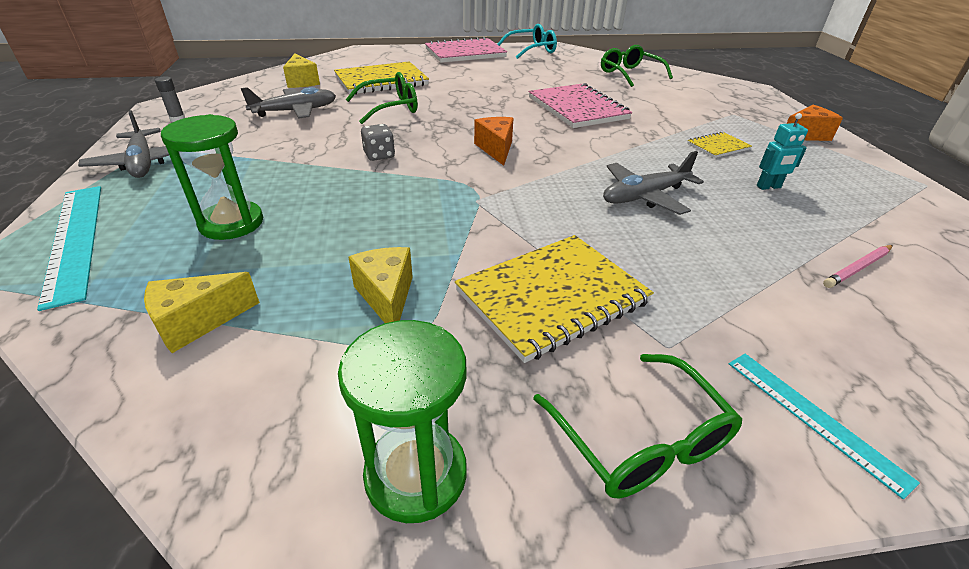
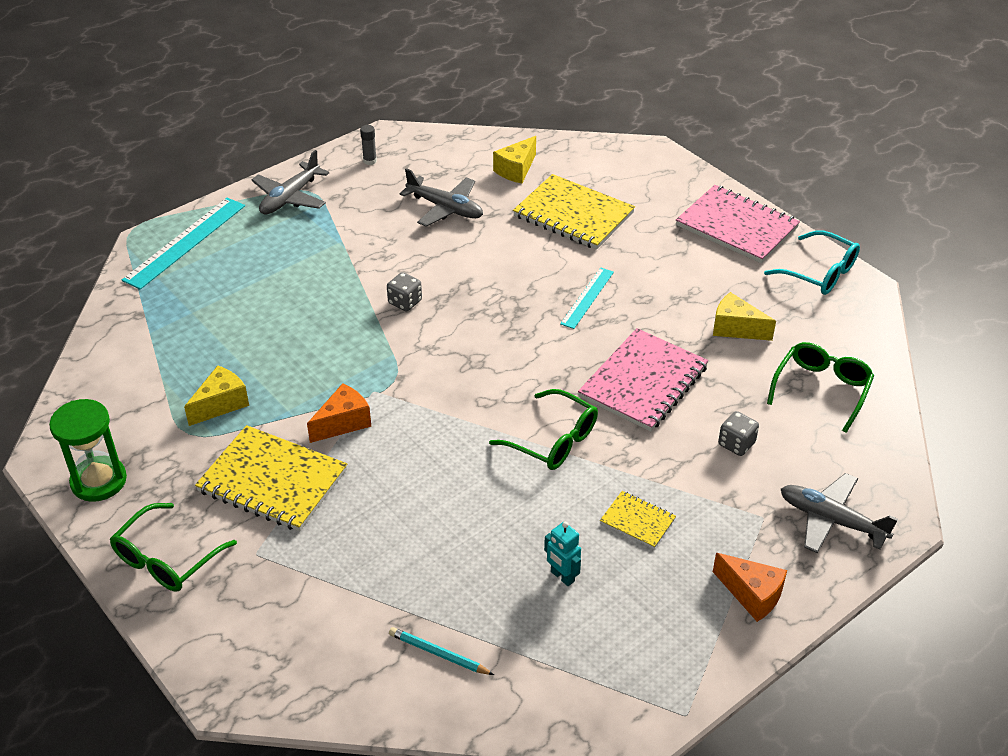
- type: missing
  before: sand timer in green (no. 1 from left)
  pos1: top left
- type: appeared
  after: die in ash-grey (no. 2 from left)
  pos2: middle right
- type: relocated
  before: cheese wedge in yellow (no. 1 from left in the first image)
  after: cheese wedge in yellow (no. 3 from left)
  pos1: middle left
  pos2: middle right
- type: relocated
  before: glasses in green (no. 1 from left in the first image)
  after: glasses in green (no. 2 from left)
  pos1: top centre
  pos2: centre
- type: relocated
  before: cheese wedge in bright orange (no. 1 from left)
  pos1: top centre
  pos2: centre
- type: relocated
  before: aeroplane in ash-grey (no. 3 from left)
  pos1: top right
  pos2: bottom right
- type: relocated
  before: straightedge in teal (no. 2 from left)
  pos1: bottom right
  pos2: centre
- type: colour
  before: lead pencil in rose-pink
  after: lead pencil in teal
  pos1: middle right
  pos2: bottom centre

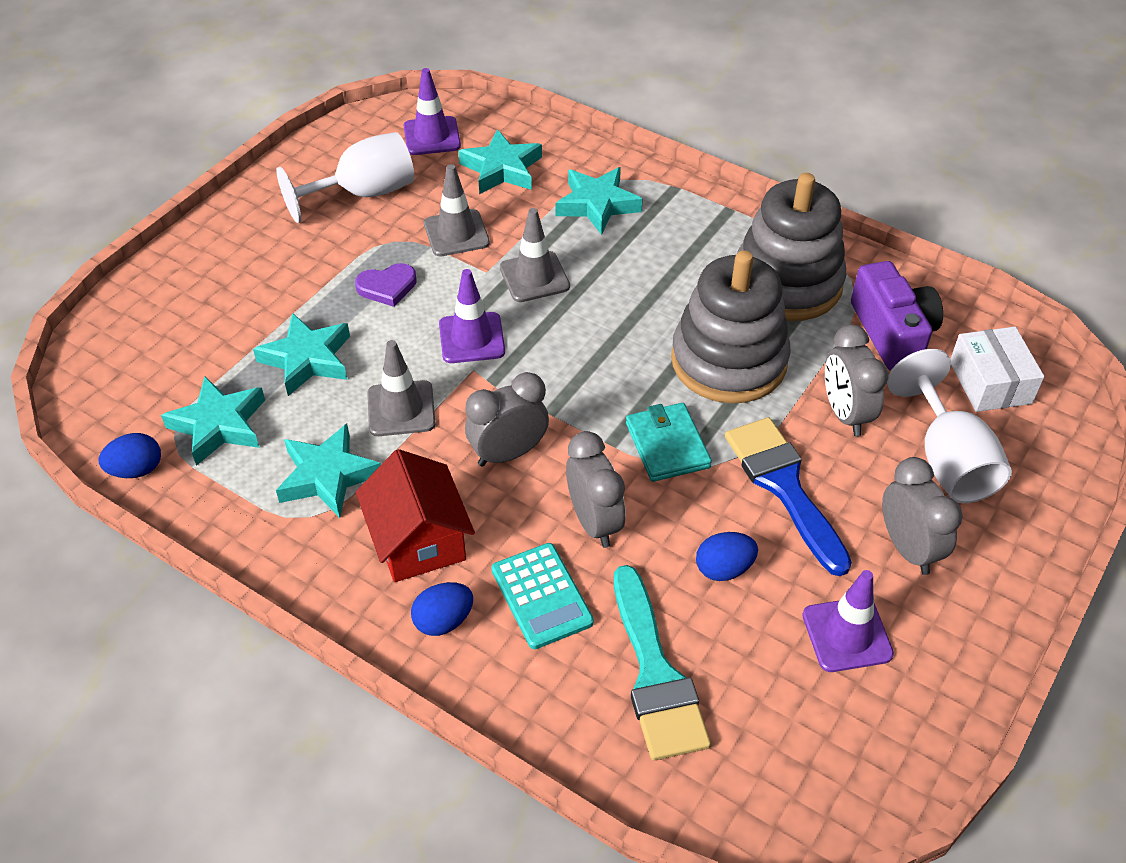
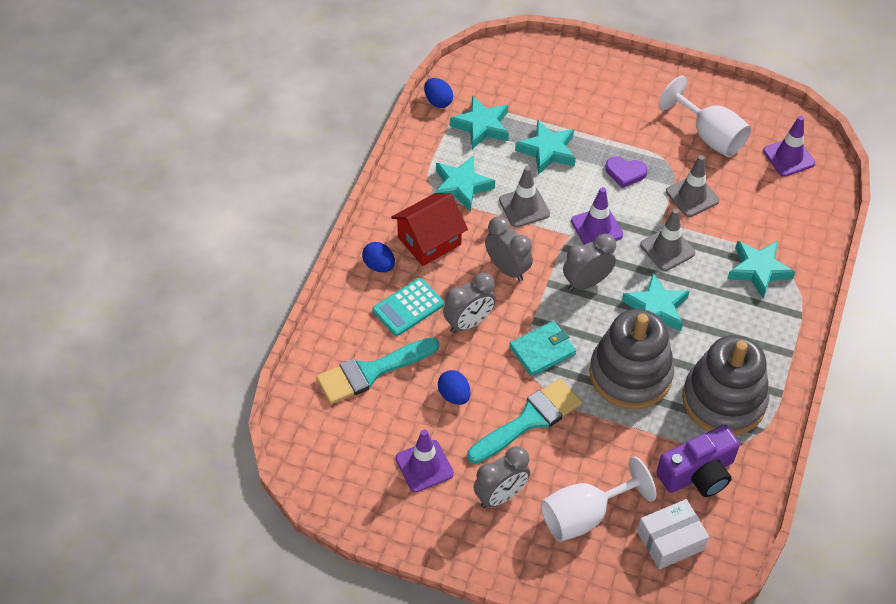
- type: relocated
  before: star in teal (no. 4 from left)
  pos1: top centre
  pos2: middle right
- type: relocated
  before: bedside clock in ash-grey (no. 3 from left in the first image)
  after: bedside clock in ash-grey (no. 4 from left)
  pos1: middle right
  pos2: centre
- type: colour
  before: paint brush in cobalt
  after: paint brush in teal (no. 2 from left)
  pos1: middle right
  pos2: bottom centre
- type: spun
  before: love heart in royal purple
  pos1: top centre
  pos2: top right
  turn: -45

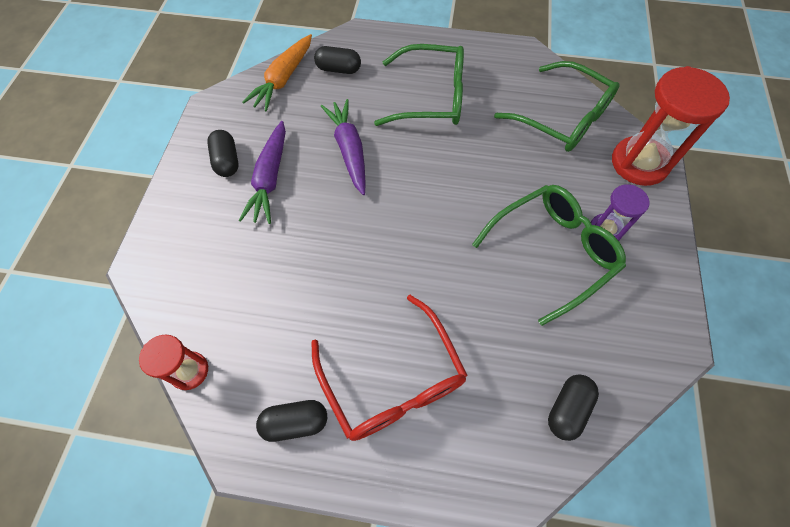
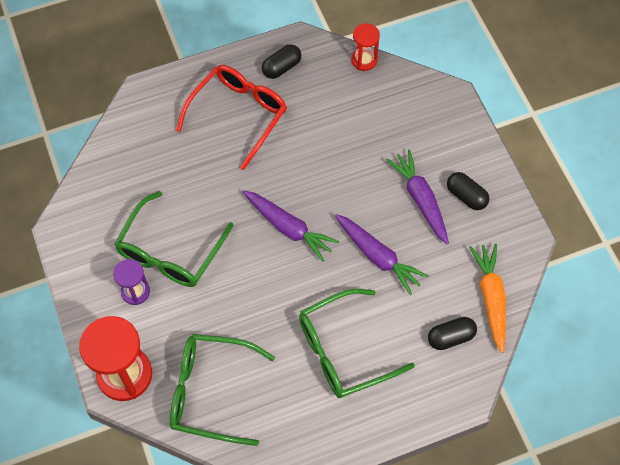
- type: missing
  before: pill shape in black (no. 4 from left)
  pos1: bottom right
- type: appeared
  after: root vegetable in royal purple (no. 1 from left)
  pos2: centre
- type: spun
  before: glasses in red
  pos1: bottom centre
  pos2: top centre
  turn: 90

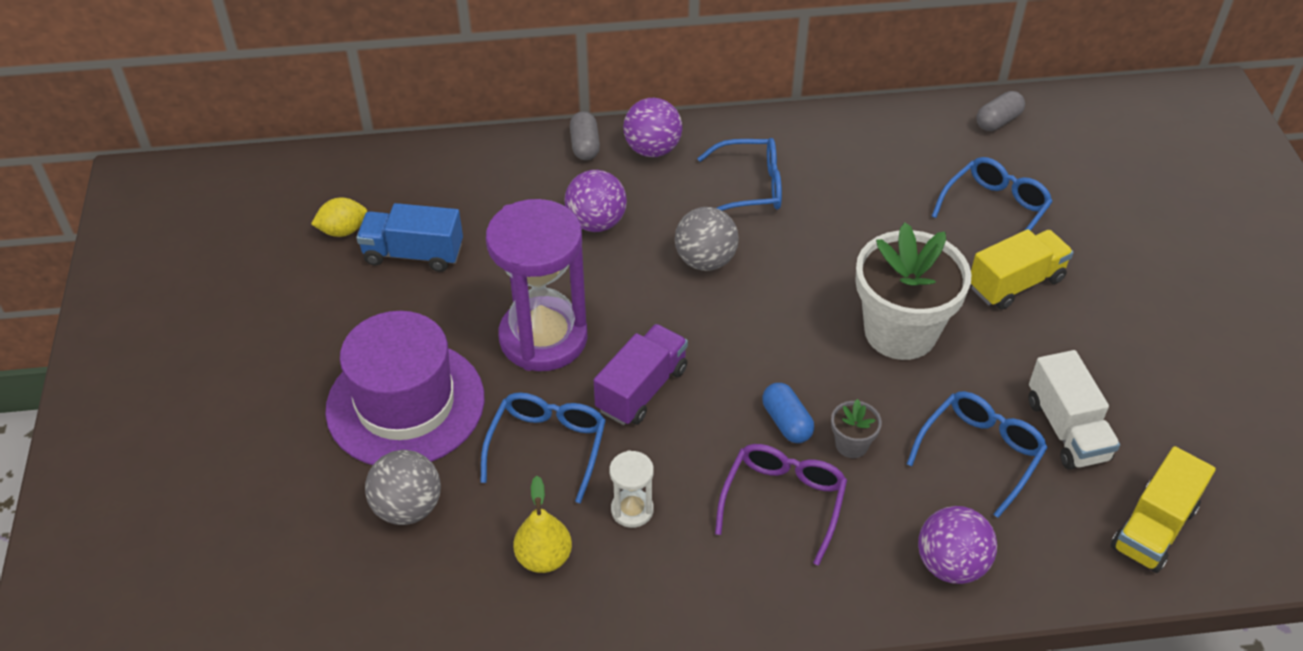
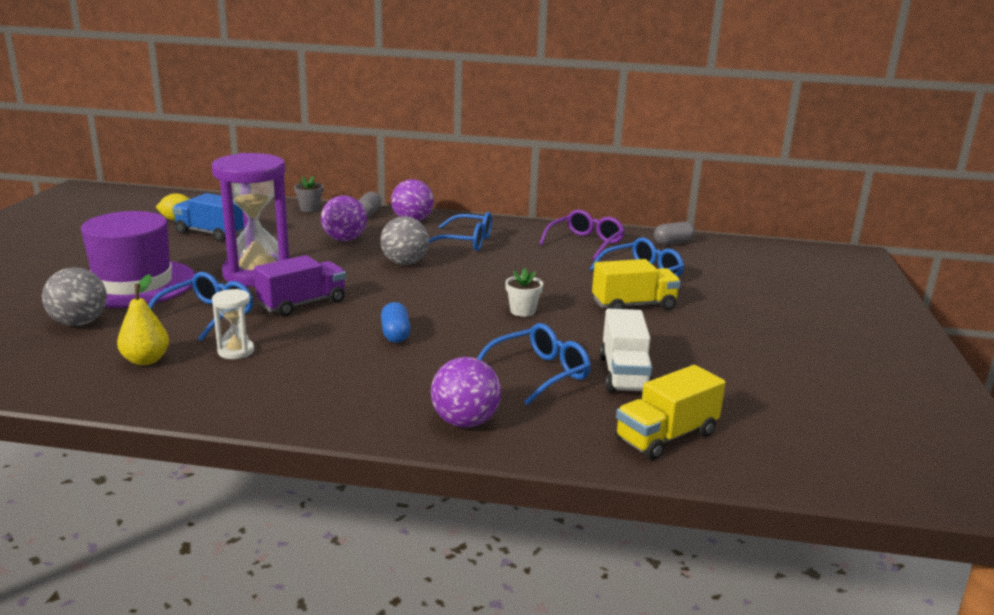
- type: relocated
  before: glasses in royal purple
  pos1: bottom centre
  pos2: centre
- type: relocated
  before: plant pot in ash-grey
  pos1: centre
  pos2: top left
- type: size
  before: plant pot in white
  pos1: middle right
  pos2: centre
  scale: 0.42

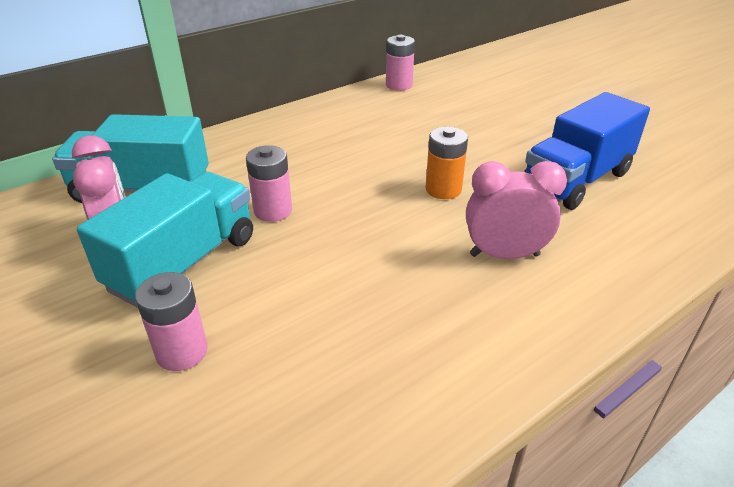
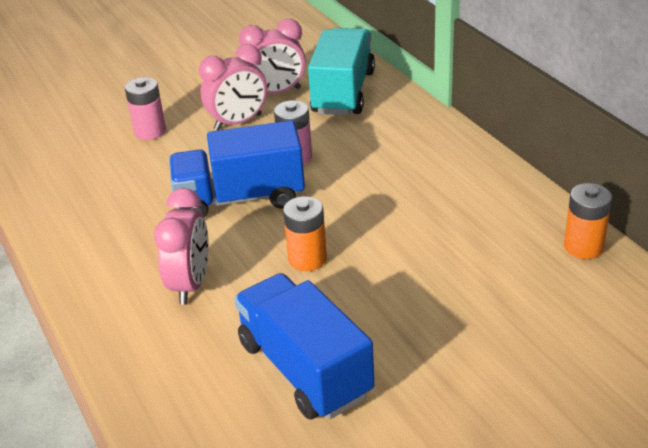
- type: appeared
  after: truck in cobalt (no. 1 from left)
  pos2: centre
- type: exchanged
  before: truck in teal (no. 2 from left)
  after: bedside clock in rose-pink (no. 2 from left)
  pos1: middle left
  pos2: top centre
- type: colour
  before: battery in rose-pink (no. 3 from left)
  after: battery in bright orange (no. 2 from left)
  pos1: top centre
  pos2: middle right

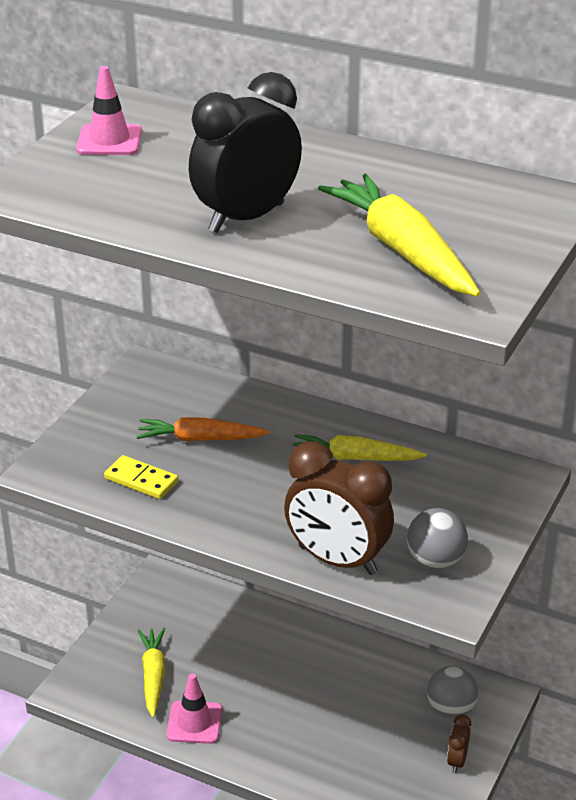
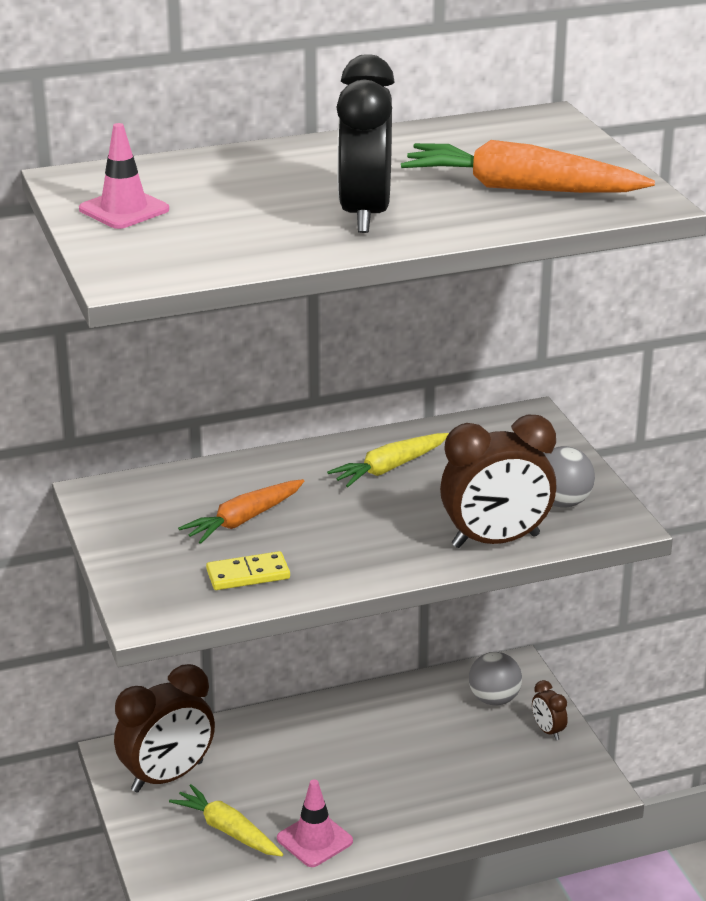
- type: appeared
  after: bedside clock in russet (no. 1 from left)
  pos2: bottom left
- type: colour
  before: root vegetable in yellow (no. 3 from left)
  after: root vegetable in bright orange (no. 2 from left)
  pos1: top right
  pos2: top right

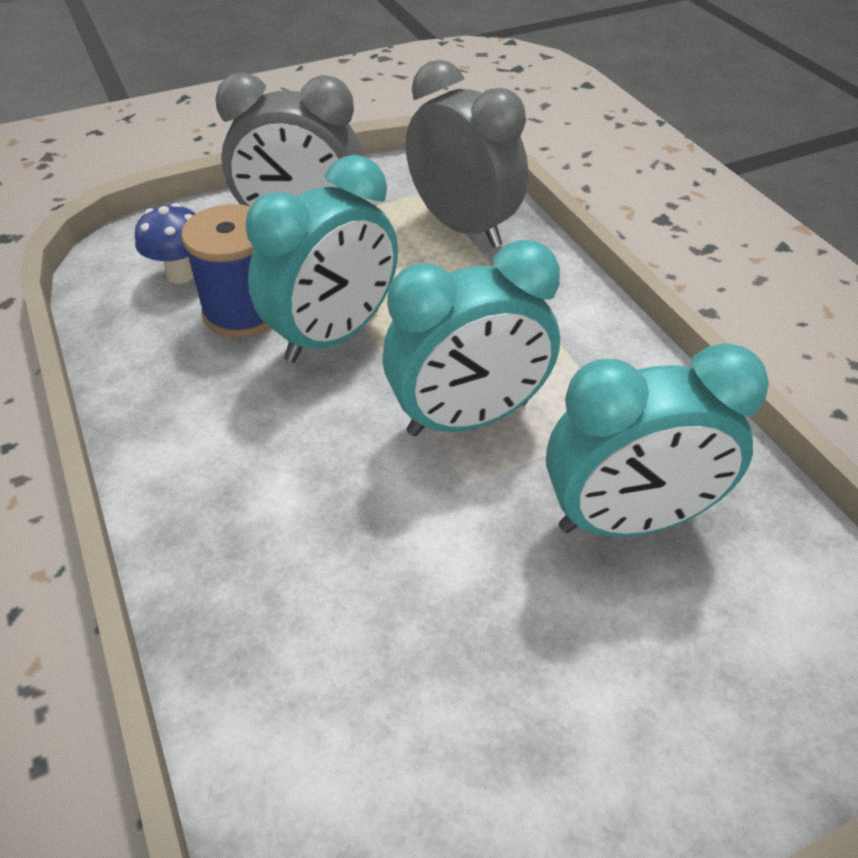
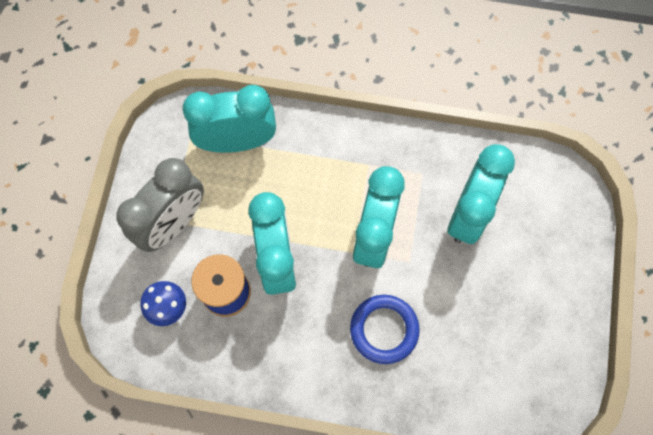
- type: appeared
  after: torus in cobalt
  pos2: bottom centre
- type: colour
  before: bedside clock in ash-grey (no. 2 from left)
  after: bedside clock in teal (no. 1 from left)
  pos1: top centre
  pos2: top centre

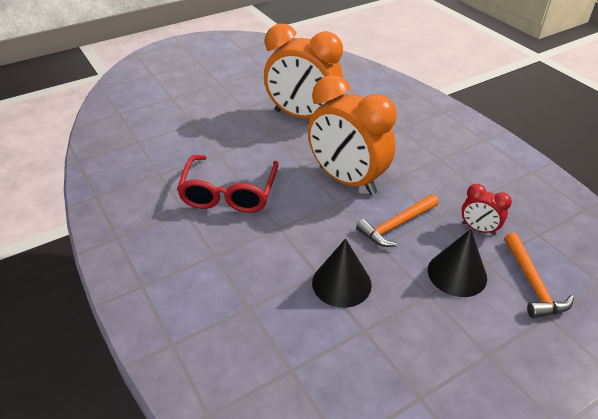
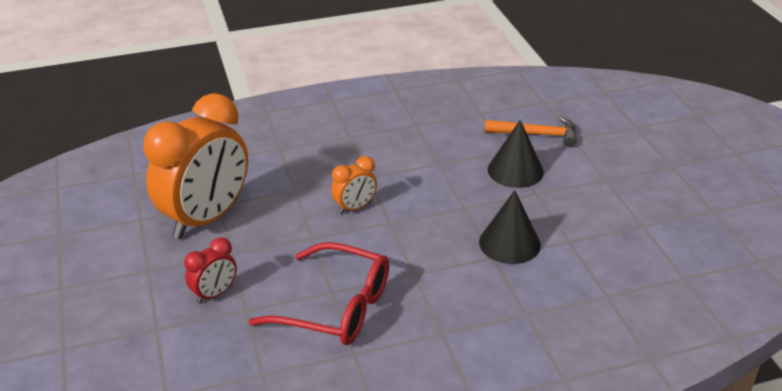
- type: missing
  before: claw hammer in bright orange (no. 1 from left)
  pos1: centre
- type: relocated
  before: bedside clock in red
  pos1: middle right
  pos2: bottom left
- type: size
  before: bedside clock in bright orange (no. 2 from left)
  pos1: top centre
  pos2: centre
  scale: 0.45

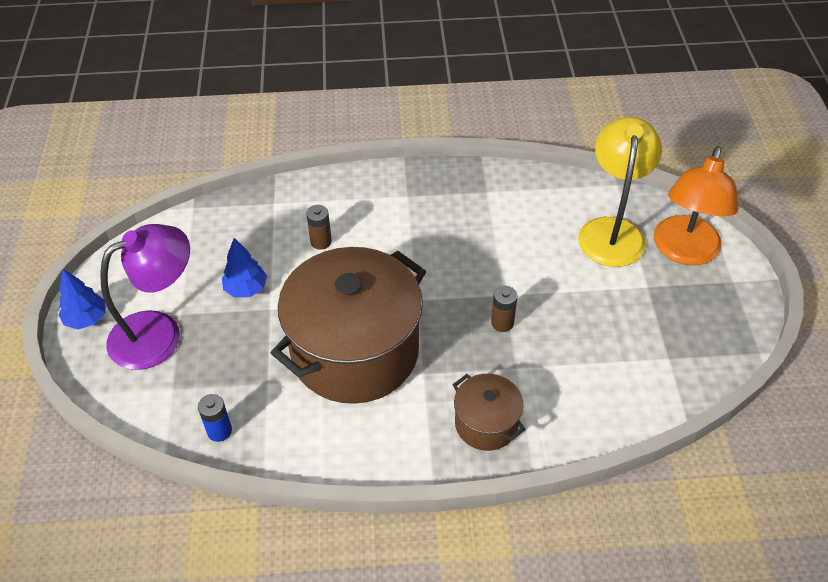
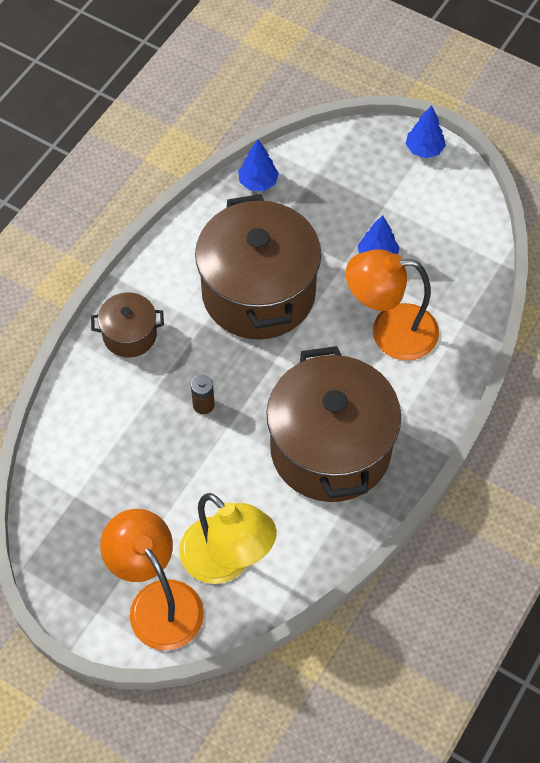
- type: missing
  before: desk lamp in royal purple
  pos1: middle left
- type: appeared
  after: cooking pot in russet (no. 3 from left)
  pos2: centre
- type: exchanged
  before: battery in cobalt
  after: tree in cobalt (no. 1 from left)
  pos1: bottom left
  pos2: top centre
- type: exchanged
  before: battery in russet (no. 1 from left)
  after: desk lamp in bright orange (no. 2 from left)
  pos1: centre
  pos2: middle right

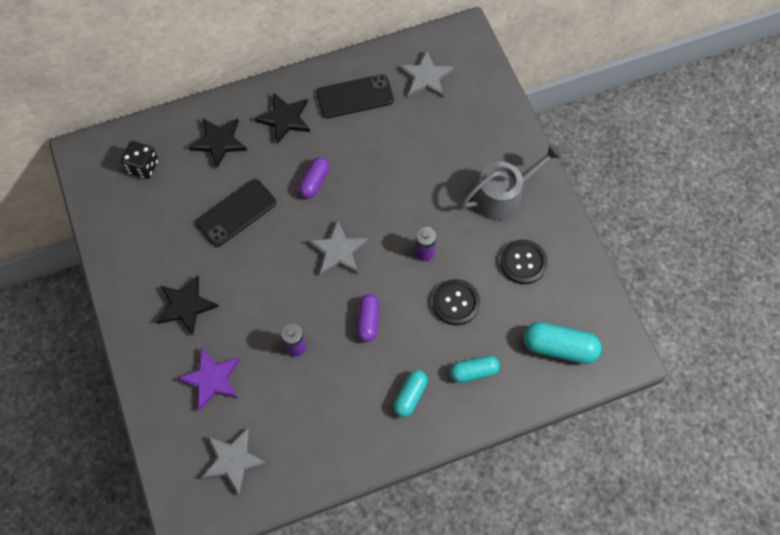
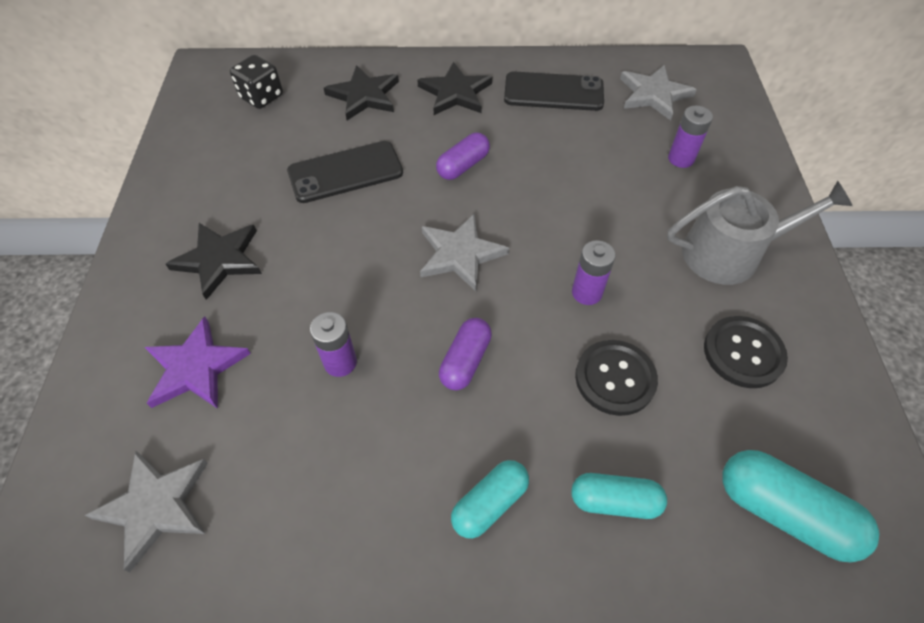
- type: appeared
  after: battery in royal purple (no. 3 from left)
  pos2: top right

